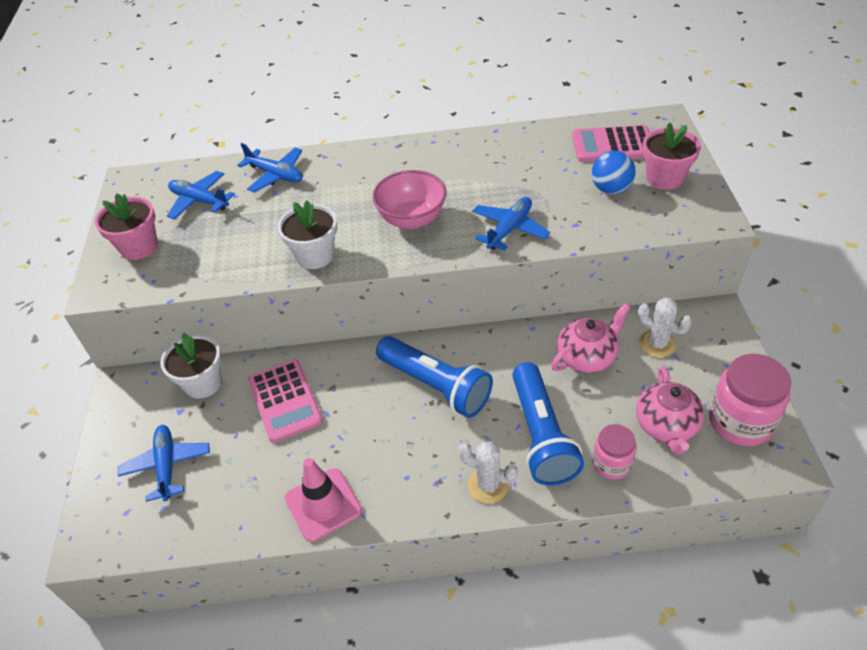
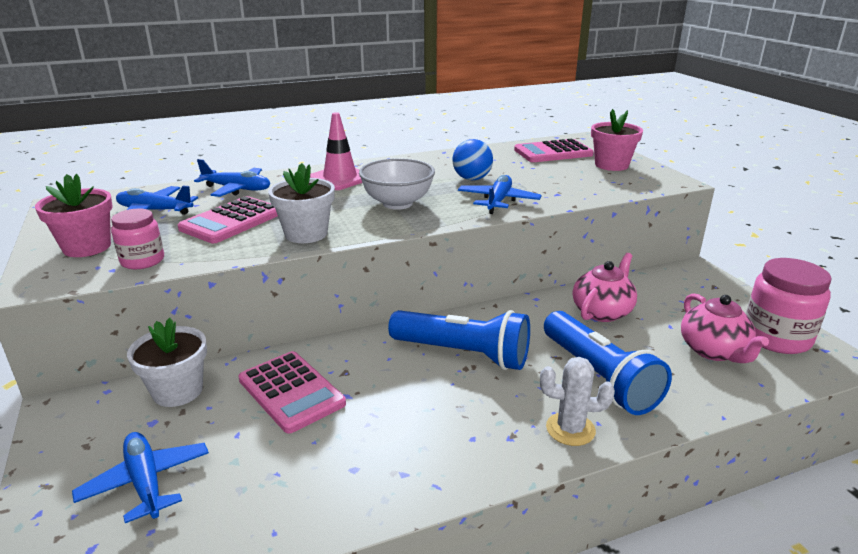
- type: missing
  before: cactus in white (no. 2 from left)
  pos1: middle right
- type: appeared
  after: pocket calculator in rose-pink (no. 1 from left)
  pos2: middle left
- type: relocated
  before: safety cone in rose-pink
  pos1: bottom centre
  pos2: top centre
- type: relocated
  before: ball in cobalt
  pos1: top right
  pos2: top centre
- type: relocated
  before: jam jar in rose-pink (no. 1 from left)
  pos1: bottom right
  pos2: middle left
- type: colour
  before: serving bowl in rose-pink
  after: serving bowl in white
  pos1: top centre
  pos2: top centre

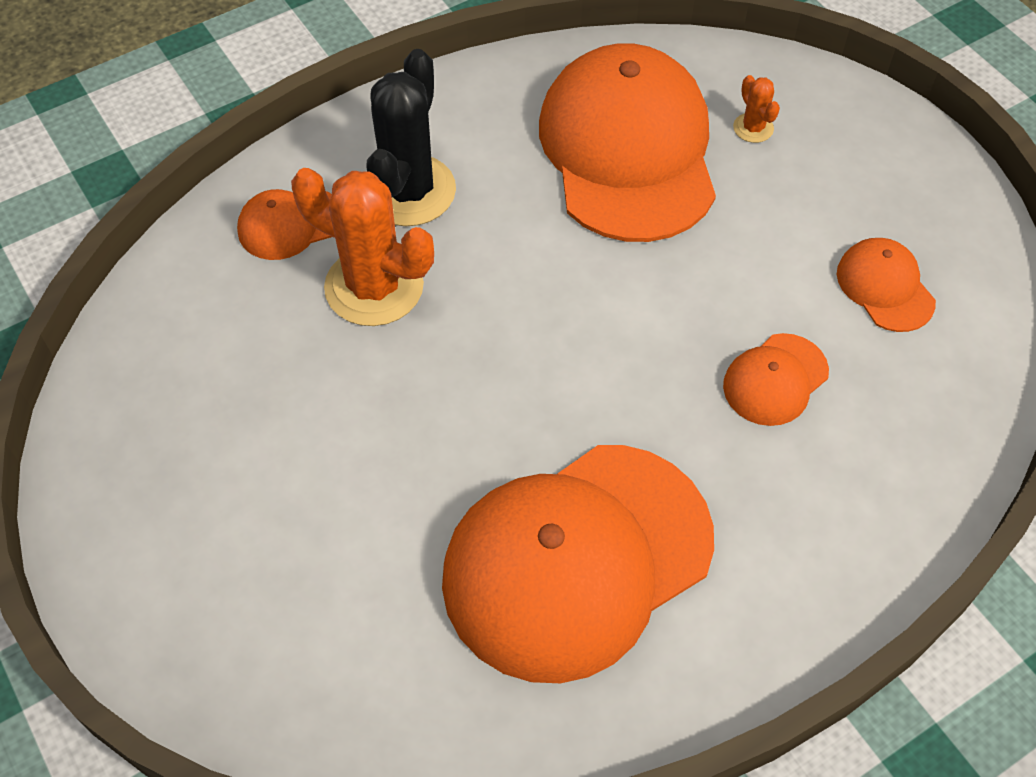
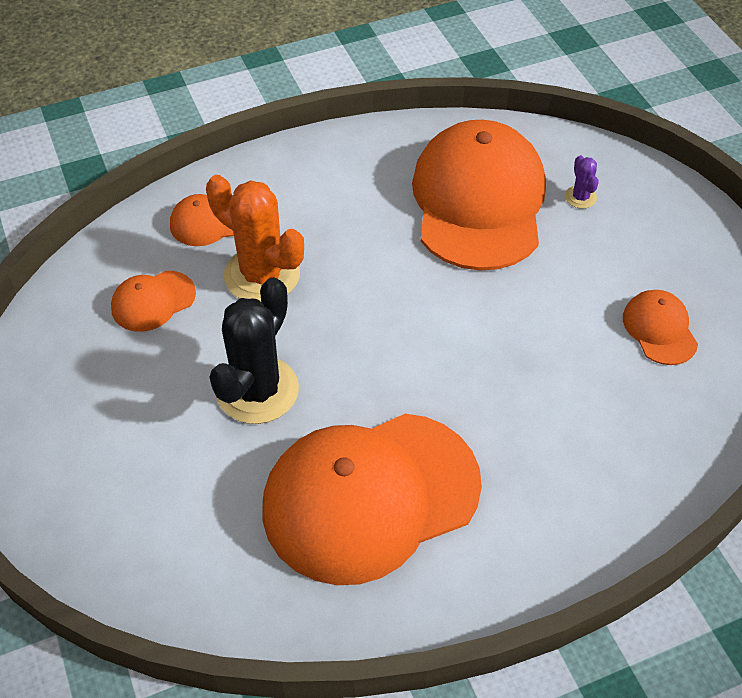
- type: relocated
  before: cactus in black
  pos1: top centre
  pos2: centre
- type: relocated
  before: cap in bright orange (no. 4 from left in the first image)
  after: cap in bright orange (no. 1 from left)
  pos1: middle right
  pos2: middle left
- type: colour
  before: cactus in bright orange (no. 2 from left)
  after: cactus in royal purple
  pos1: top right
  pos2: top right

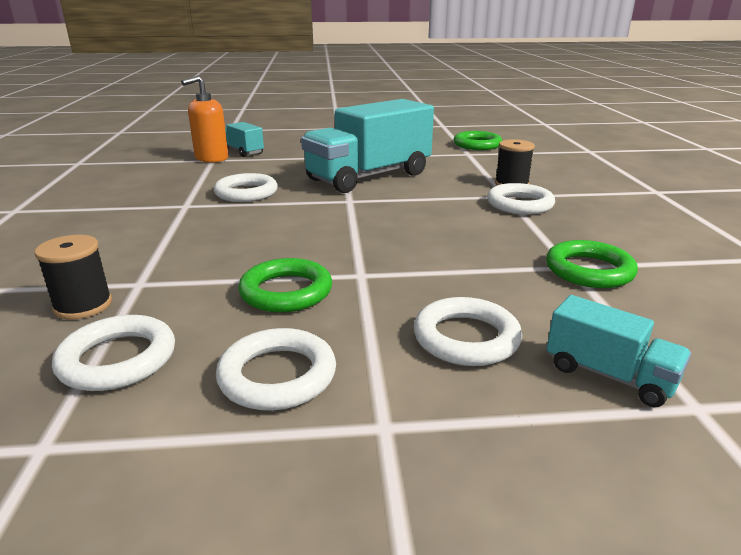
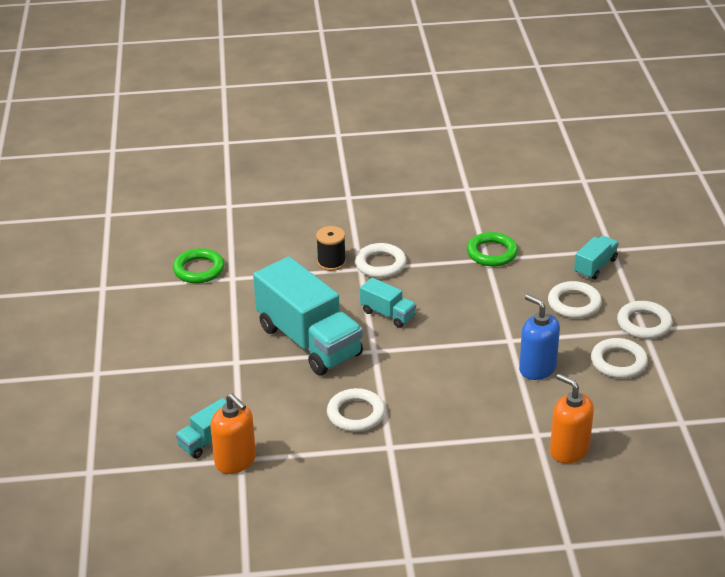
- type: appeared
  after: truck in teal (no. 3 from left)
  pos2: centre
- type: relocated
  before: torus in white (no. 1 from left in the first image)
  after: torus in white (no. 5 from left)
  pos1: middle left
  pos2: middle right
- type: exchanged
  before: bobbin in black (no. 1 from left)
  after: soap dispenser in bright orange (no. 2 from left)
  pos1: middle left
  pos2: bottom right
- type: exchanged
  before: torus in green (no. 1 from left)
  after: soap dispenser in cobalt
  pos1: centre
  pos2: middle right

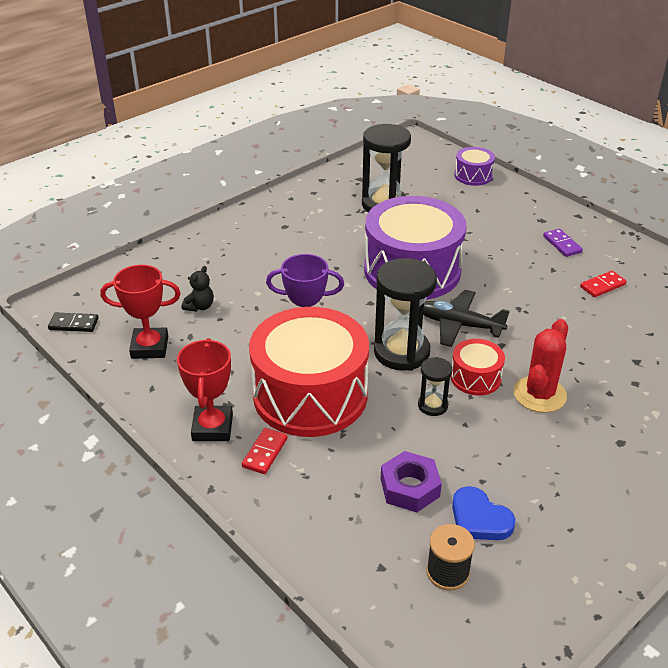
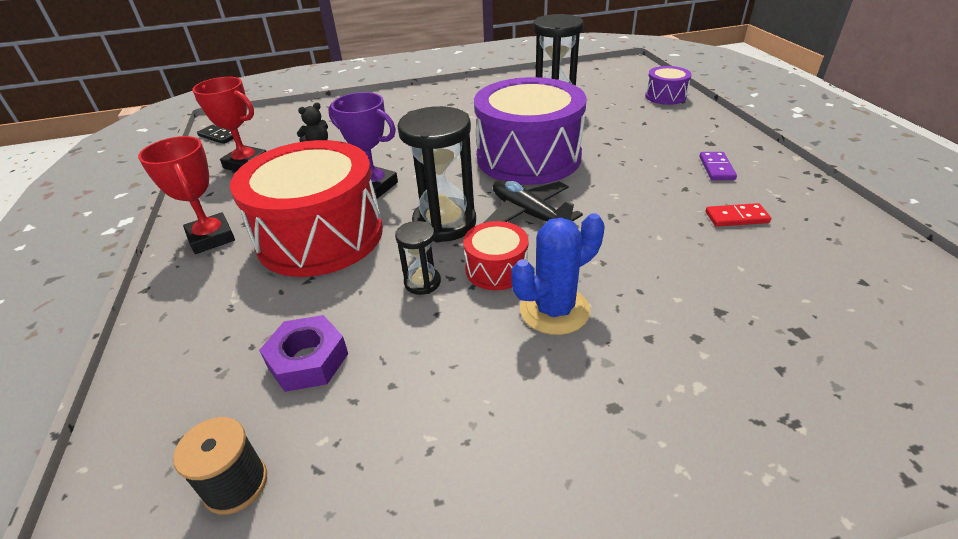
- type: missing
  before: domino piece in red (no. 1 from left)
  pos1: bottom centre
- type: missing
  before: love heart in cobalt
  pos1: bottom right
- type: colour
  before: cactus in red
  after: cactus in cobalt
  pos1: middle right
  pos2: centre
- type: spun
  before: trophy in red (no. 2 from left in the first image)
  pos1: middle left
  pos2: middle left
  turn: -60

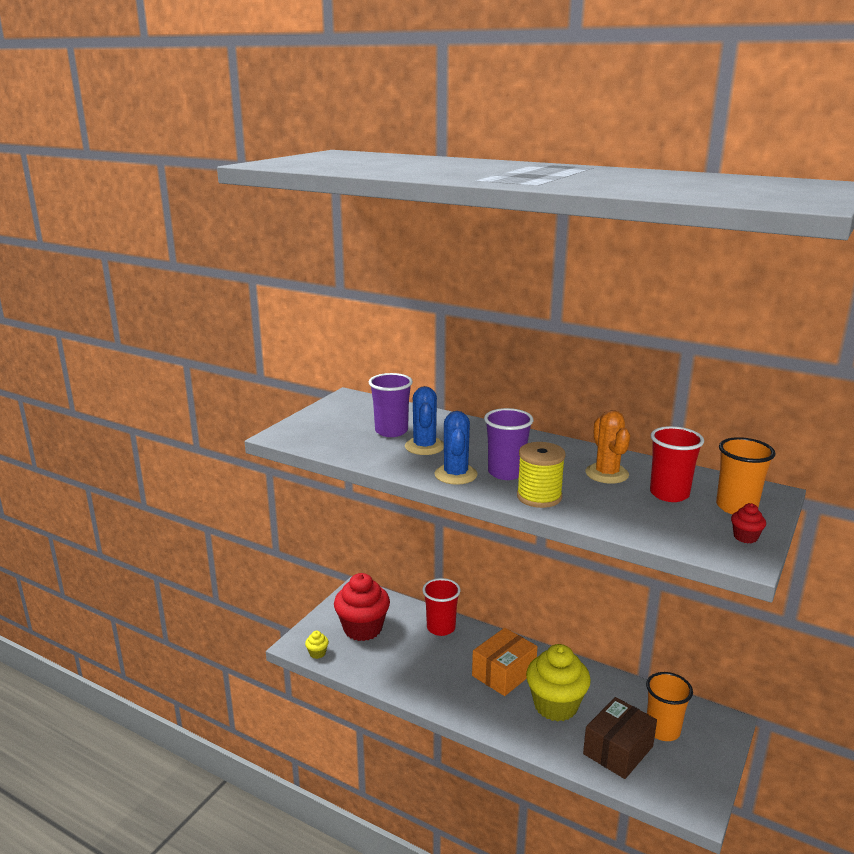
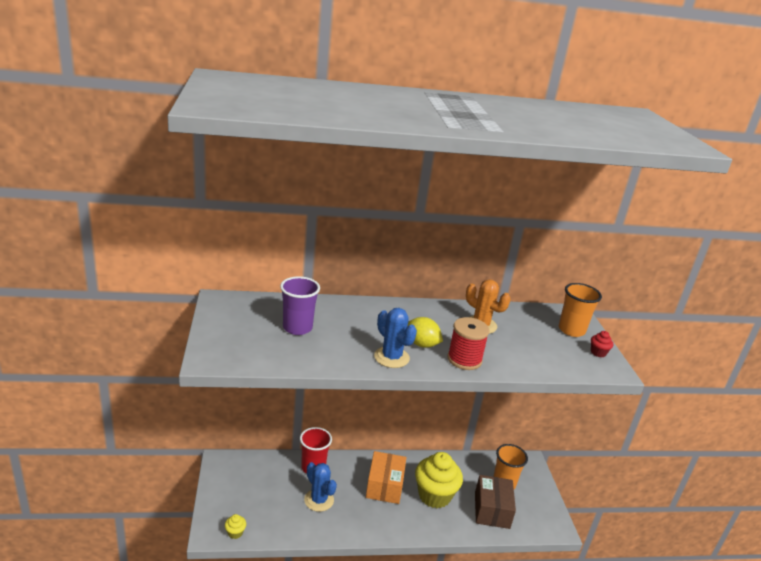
- type: missing
  before: fairy cake in red (no. 1 from left)
  pos1: bottom centre
- type: missing
  before: tumbler in red (no. 2 from left)
  pos1: middle right
- type: relocated
  before: cactus in cobalt (no. 1 from left)
  pos1: centre
  pos2: bottom centre
- type: exchanged
  before: tumbler in royal purple (no. 2 from left)
  after: citrus fruit in yellow
  pos1: centre
  pos2: centre
- type: colour
  before: bobbin in yellow
  after: bobbin in red
  pos1: centre
  pos2: centre

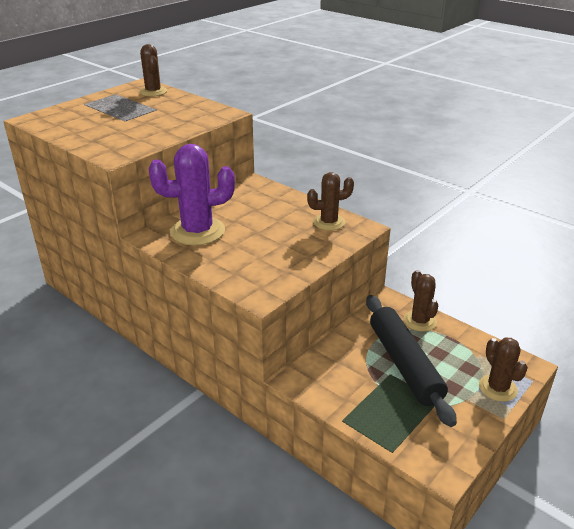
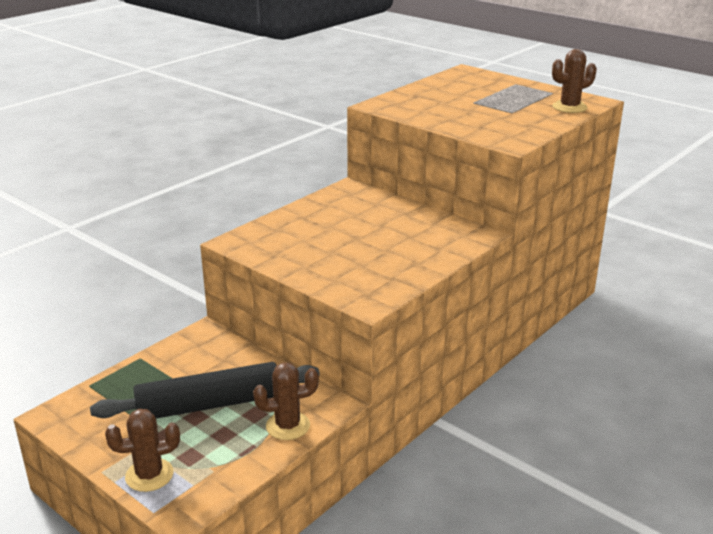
- type: missing
  before: cactus in royal purple
  pos1: centre
- type: missing
  before: cactus in russet (no. 2 from left)
  pos1: centre

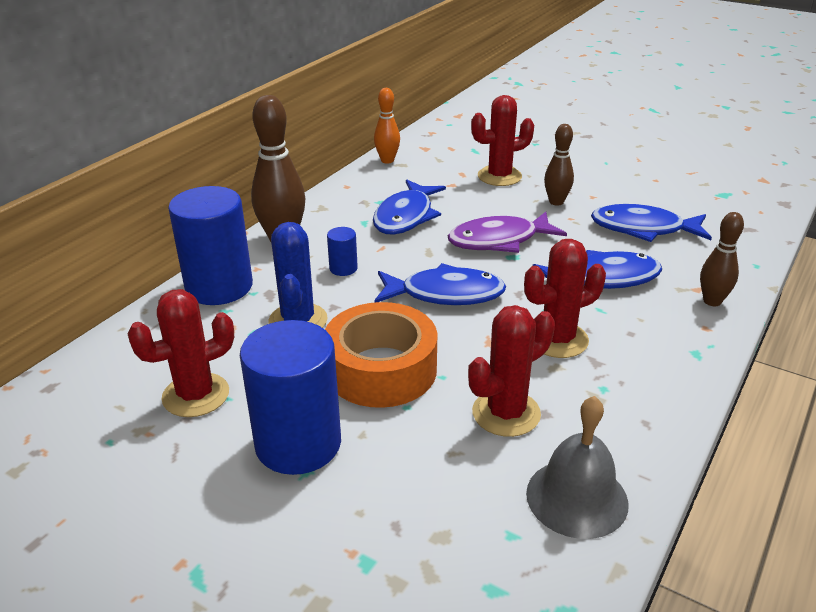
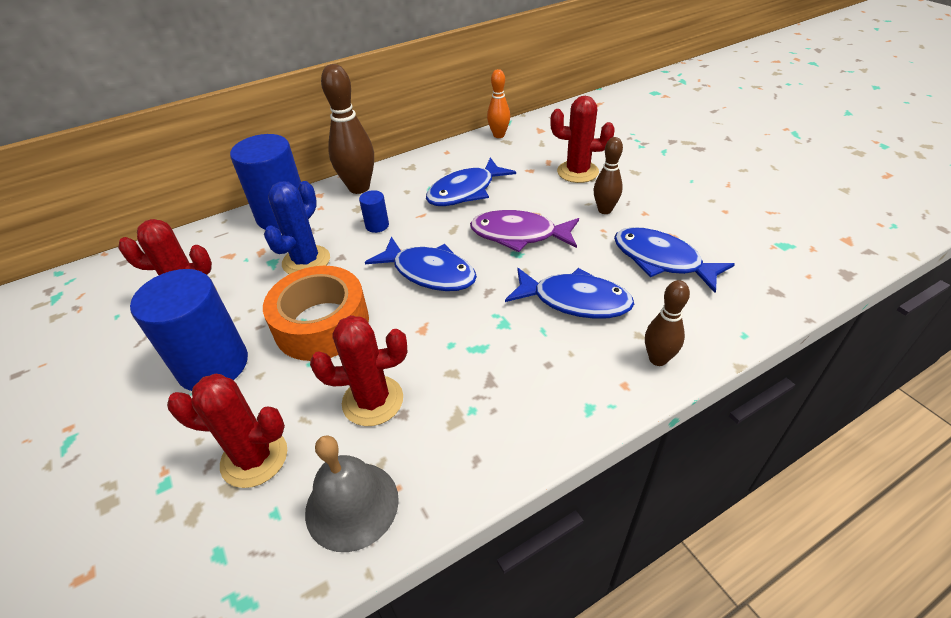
- type: relocated
  before: cactus in red (no. 4 from left in the first image)
  after: cactus in red (no. 2 from left)
  pos1: middle right
  pos2: bottom left

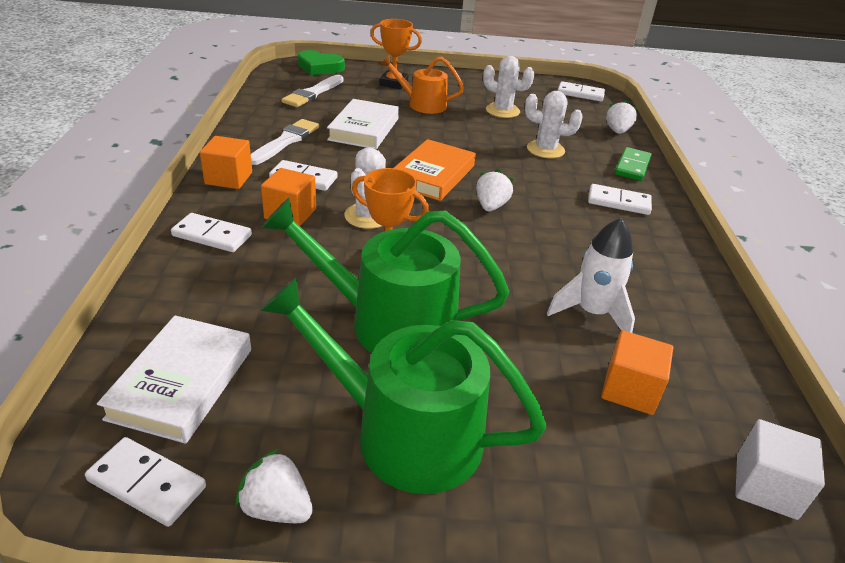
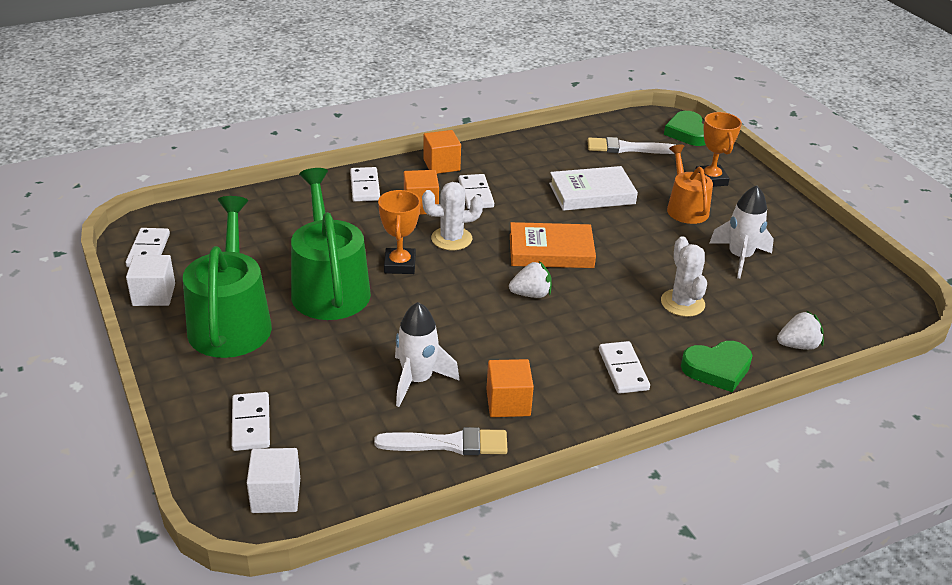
- type: missing
  before: hardcover in white (no. 1 from left)
  pos1: bottom left
- type: relocated
  before: paint brush in white (no. 1 from left)
  pos1: top centre
  pos2: bottom centre
- type: relocated
  before: domino piece in white (no. 4 from left in the first image)
  after: domino piece in white (no. 2 from left)
  pos1: top right
  pos2: bottom left
- type: relocated
  before: solid cube in bright orange (no. 3 from left)
  pos1: middle right
  pos2: centre
- type: exchanged
  before: toy strawberry in white (no. 1 from left)
  after: solid cube in white (no. 1 from left)
  pos1: bottom left
  pos2: middle left
- type: exchanged
  before: cactus in white (no. 2 from left)
  after: spaceship in white (no. 2 from left)
  pos1: top centre
  pos2: middle right
- type: exchanged
  before: domino piece in green
  after: love heart in green (no. 2 from left)
  pos1: top right
  pos2: middle right

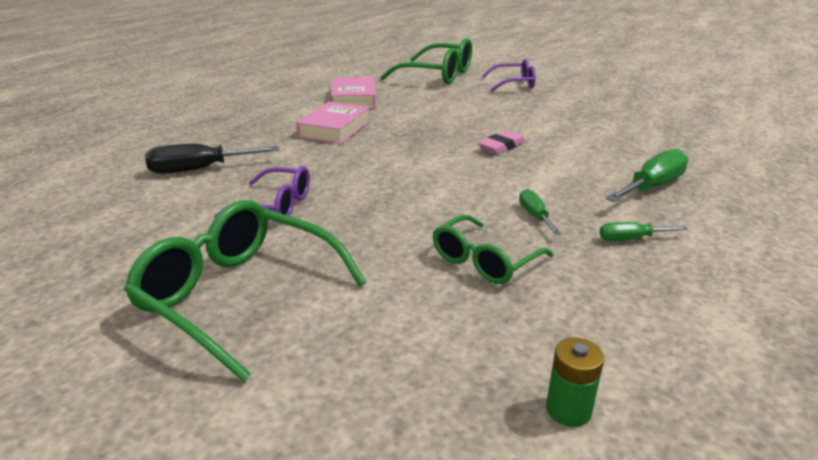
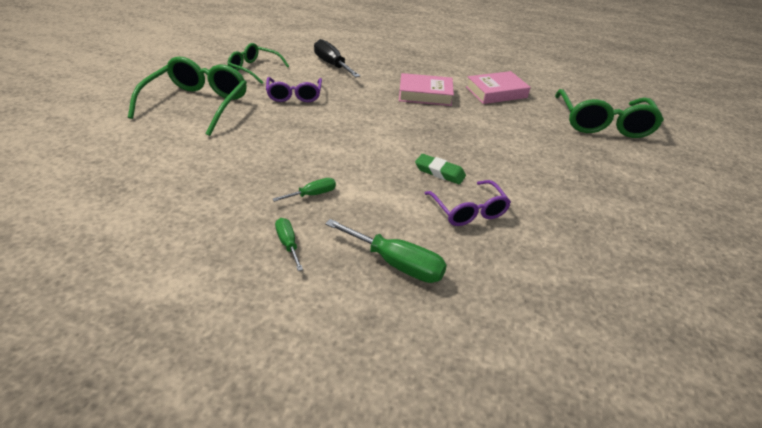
- type: missing
  before: battery in green
  pos1: bottom right
- type: relocated
  before: glasses in green (no. 3 from left in the first image)
  after: glasses in green (no. 2 from left)
  pos1: centre
  pos2: top centre
- type: relocated
  before: glasses in royal purple (no. 2 from left)
  pos1: top centre
  pos2: centre
- type: colour
  before: pencil eraser in rose-pink
  after: pencil eraser in green
  pos1: top centre
  pos2: centre

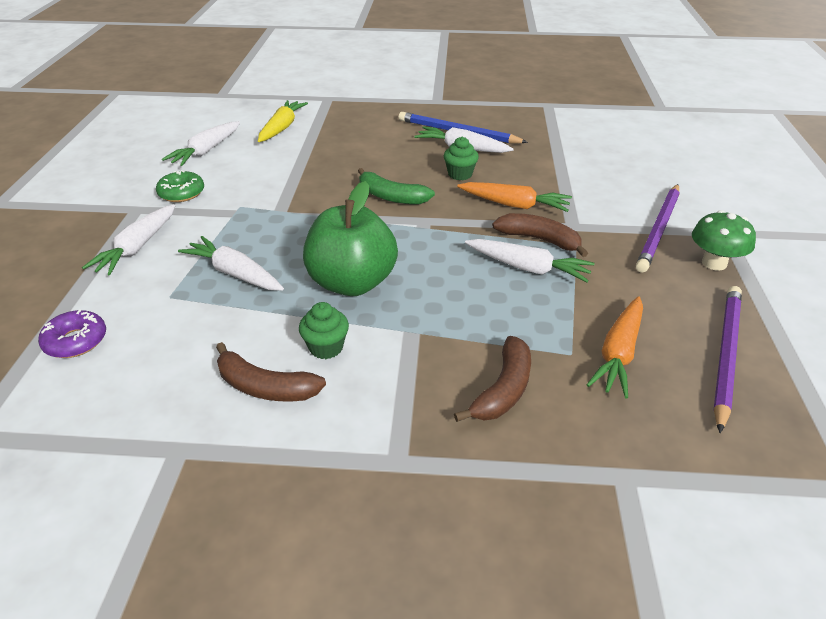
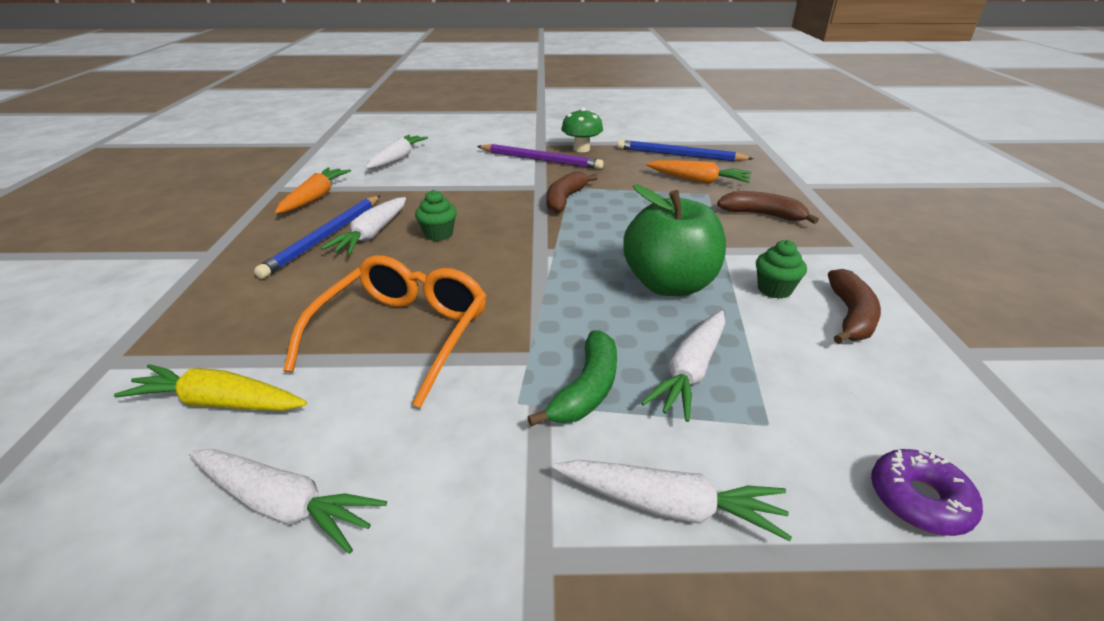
- type: missing
  before: glazed donut in green
  pos1: top left
- type: appeared
  after: glasses in bright orange
  pos2: centre
- type: relocated
  before: banana in green
  pos1: top centre
  pos2: centre
- type: relocated
  before: root vegetable in bright orange (no. 1 from left)
  pos1: top centre
  pos2: top left
- type: relocated
  before: root vegetable in white (no. 5 from left in the first image)
  after: root vegetable in white (no. 3 from left)
  pos1: centre
  pos2: top centre
- type: colour
  before: lead pencil in royal purple (no. 2 from left)
  after: lead pencil in cobalt (no. 2 from left)
  pos1: middle right
  pos2: top centre

